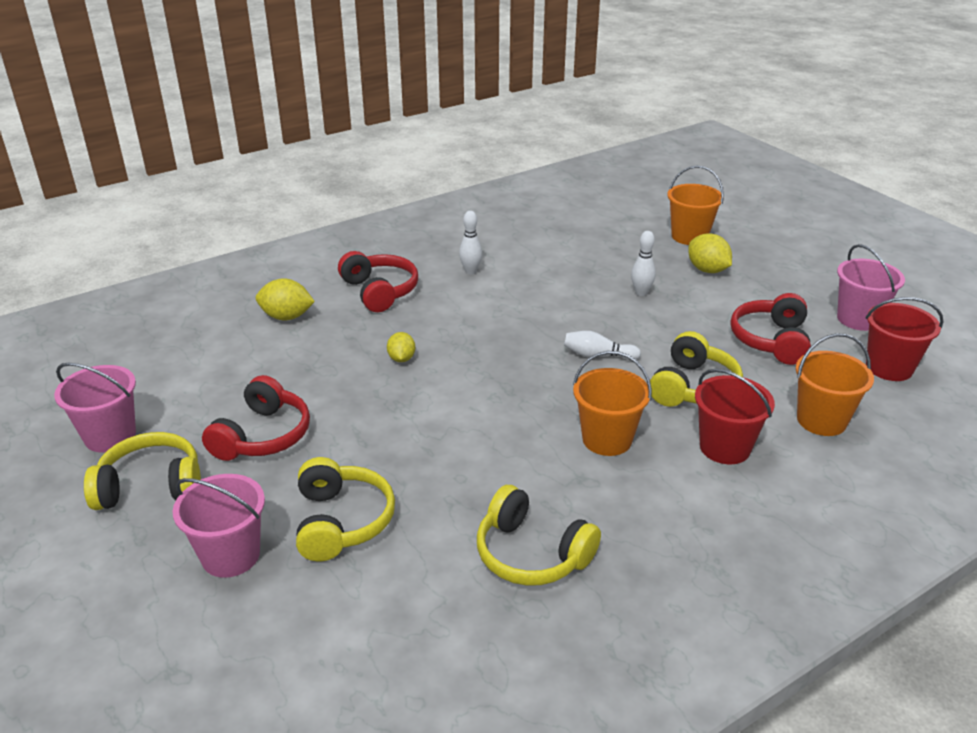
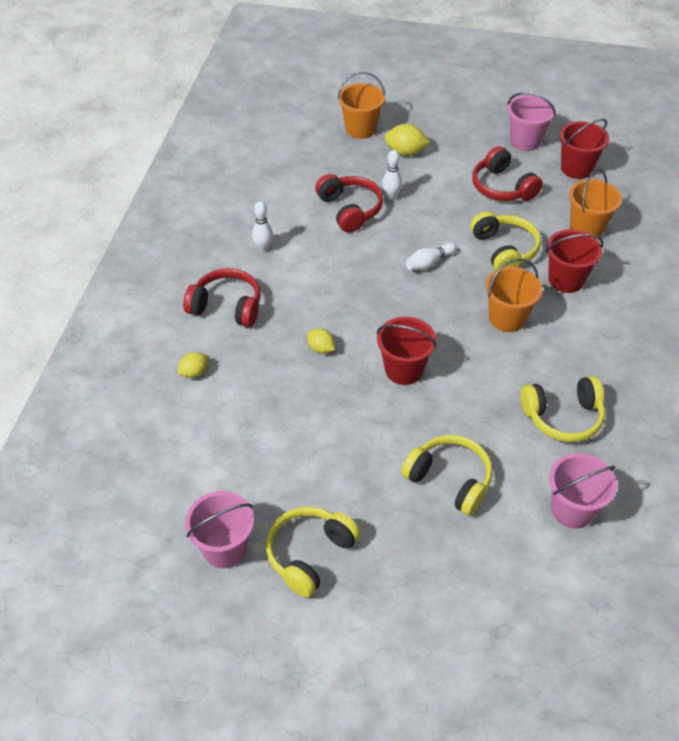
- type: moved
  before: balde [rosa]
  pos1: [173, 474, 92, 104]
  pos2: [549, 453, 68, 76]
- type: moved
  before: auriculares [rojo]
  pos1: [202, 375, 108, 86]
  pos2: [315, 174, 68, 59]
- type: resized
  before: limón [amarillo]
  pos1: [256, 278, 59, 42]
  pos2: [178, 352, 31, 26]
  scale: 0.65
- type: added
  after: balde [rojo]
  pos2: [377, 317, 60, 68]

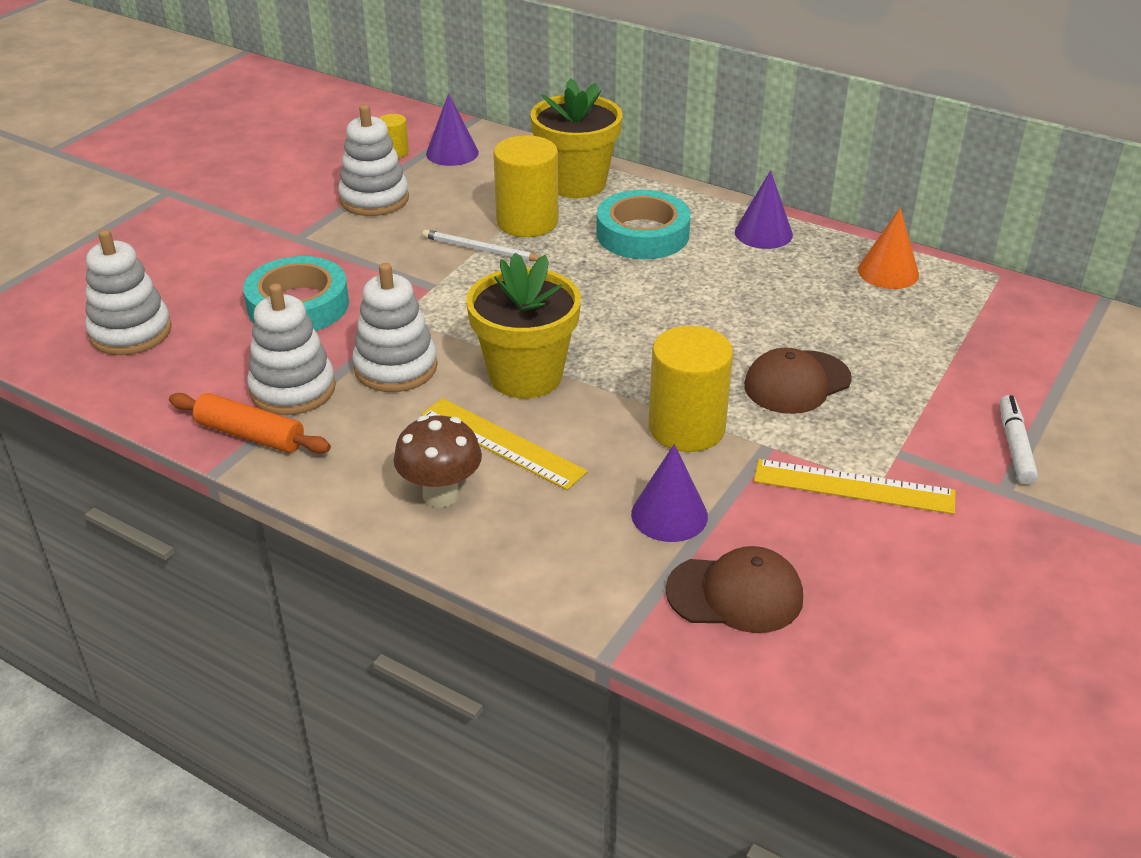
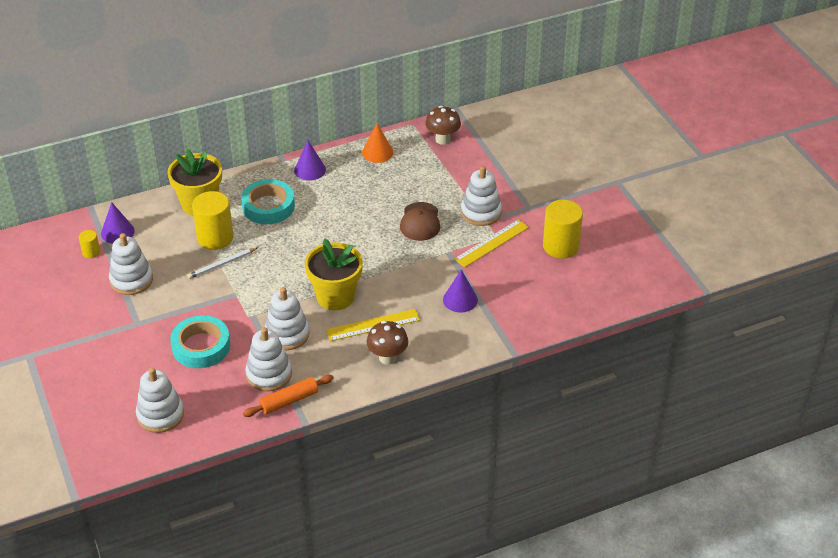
- type: moved
  before: cilindro [amarillo]
  pos1: [648, 326, 85, 126]
  pos2: [543, 200, 40, 59]
- type: removed
  before: gorra [marrón]
  pos1: [665, 546, 138, 87]
- type: removed
  before: rotulador [blanco]
  pos1: [1000, 395, 38, 90]
- type: added
  after: seta [marrón]
  pos2: [425, 106, 36, 39]
- type: added
  after: juguete apilable [blanco]
  pos2: [461, 166, 41, 60]

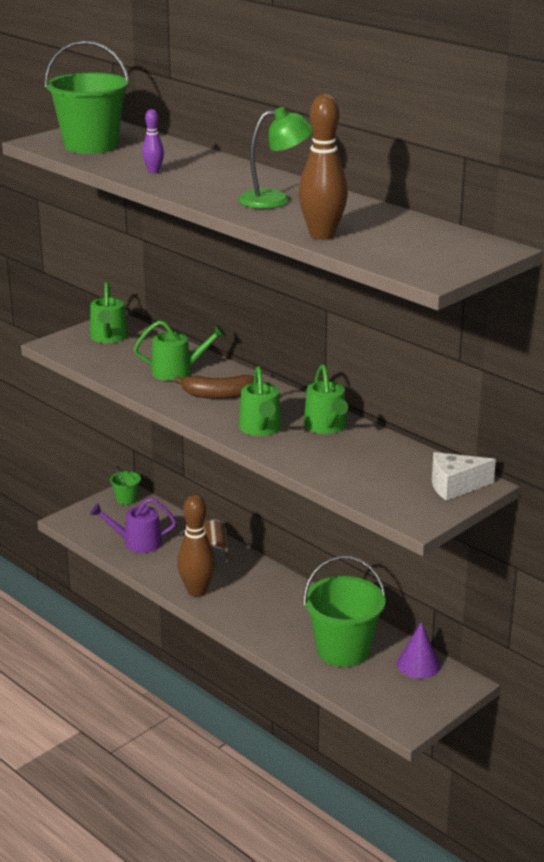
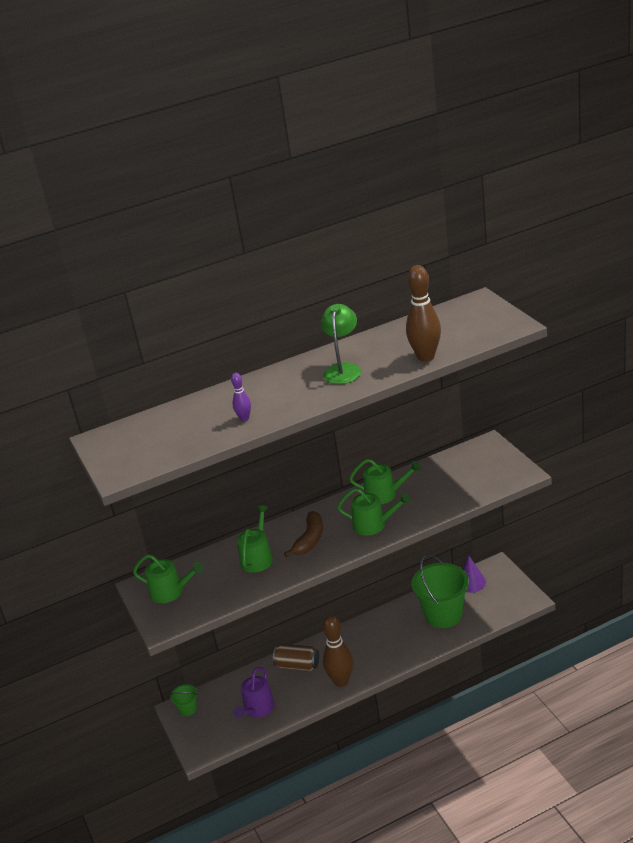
- type: removed
  before: balde [verde]
  pos1: [45, 41, 85, 113]
- type: removed
  before: queso [blanco]
  pos1: [432, 452, 64, 49]

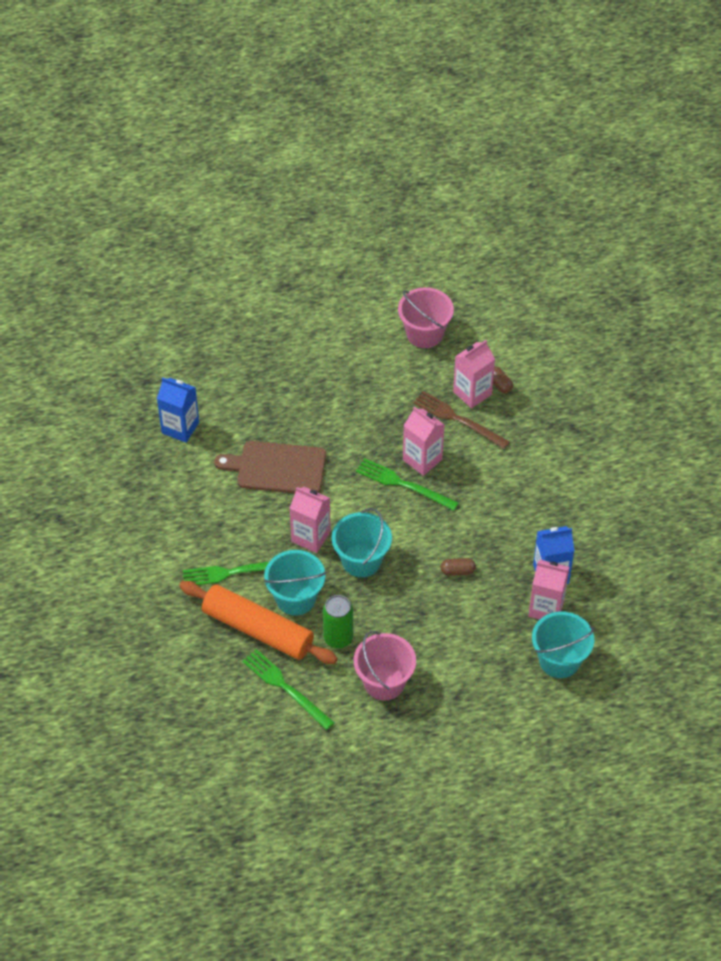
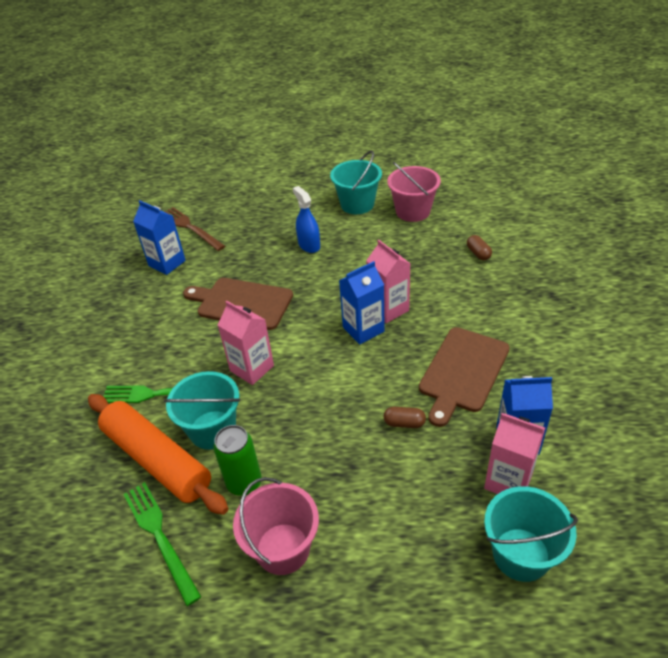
- type: moved
  before: balde [turquesa]
  pos1: [332, 508, 60, 69]
  pos2: [330, 151, 52, 63]
- type: replaced
  before: tenedor [verde]
  after: cartón de leche [azul]
  pos1: [356, 458, 103, 53]
  pos2: [339, 261, 46, 83]
- type: moved
  before: tenedor [marrón]
  pos1: [413, 391, 97, 58]
  pos2: [164, 207, 61, 44]
- type: removed
  before: cartón de leche [rosa]
  pos1: [453, 340, 42, 69]
- type: added
  after: pulverizador [azul]
  pos2: [293, 186, 27, 67]
- type: added
  after: tabla de cortar [marrón]
  pos2: [419, 327, 91, 100]

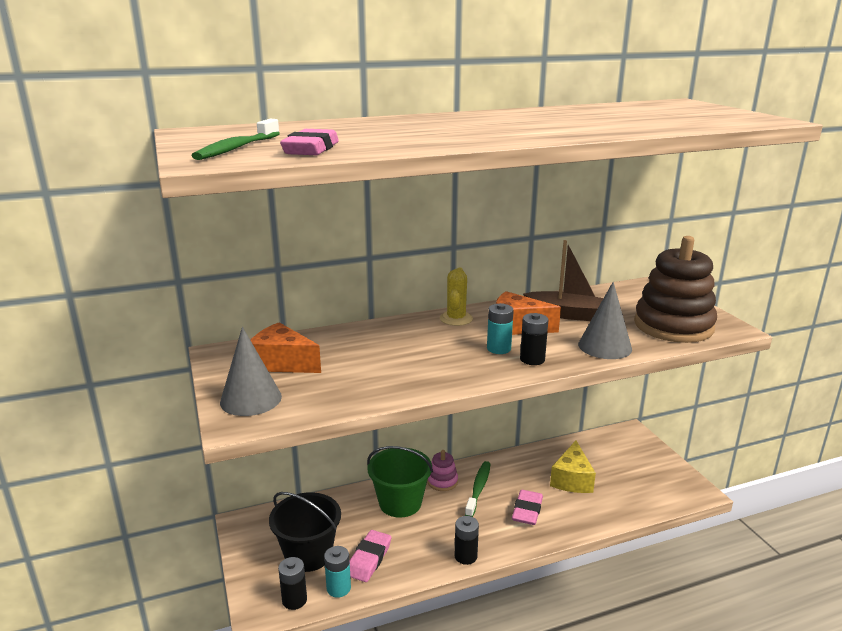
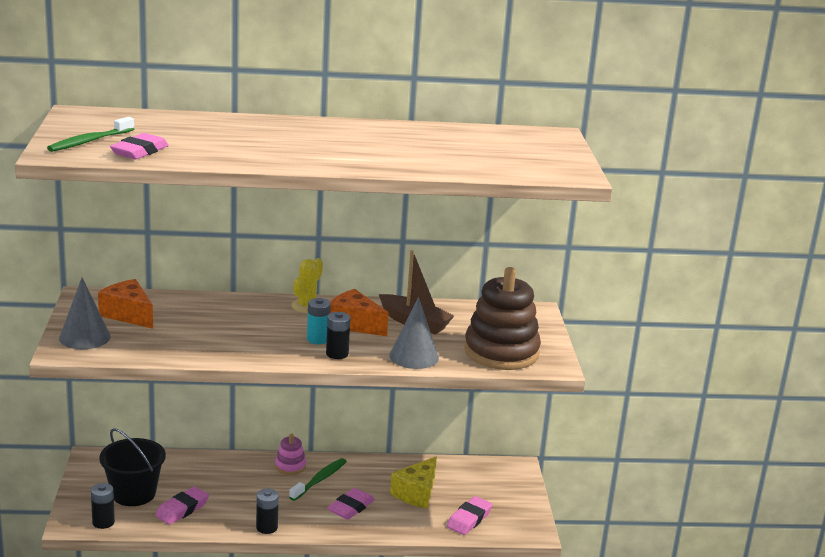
- type: removed
  before: pila [turquesa]
  pos1: [324, 546, 27, 52]
- type: removed
  before: balde [verde]
  pos1: [367, 446, 66, 72]
- type: added
  after: goma de borrar [rosa]
  pos2: [447, 496, 45, 39]

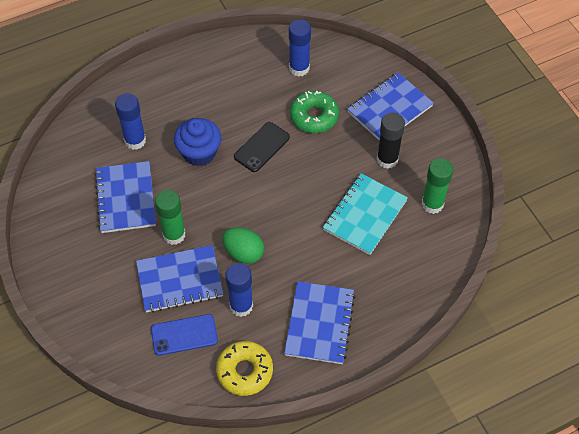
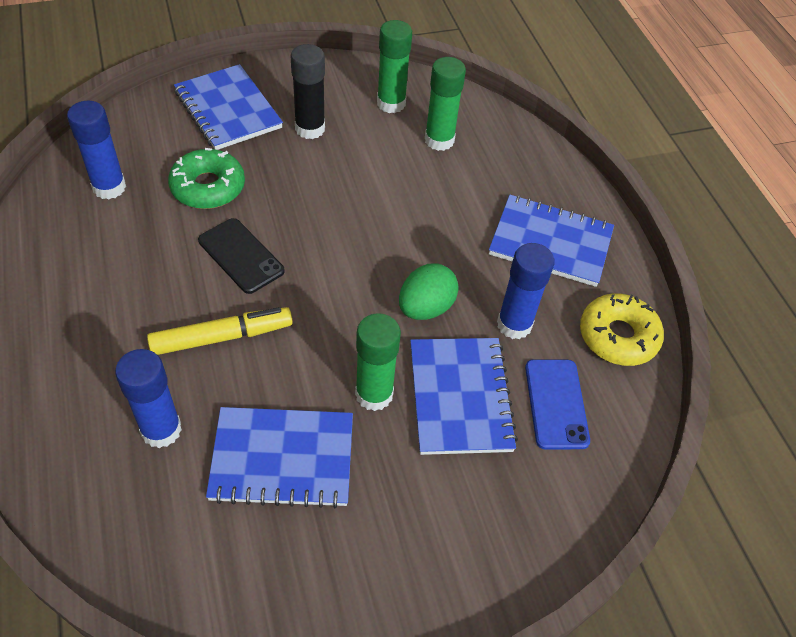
- type: replaced
  before: magdalena [azul]
  after: rotulador [amarillo]
  pos1: [174, 118, 47, 48]
  pos2: [147, 307, 146, 48]
- type: removed
  before: cuaderno [turquesa]
  pos1: [323, 173, 85, 82]
- type: added
  after: barra de pegamento [verde]
  pos2: [425, 57, 41, 94]

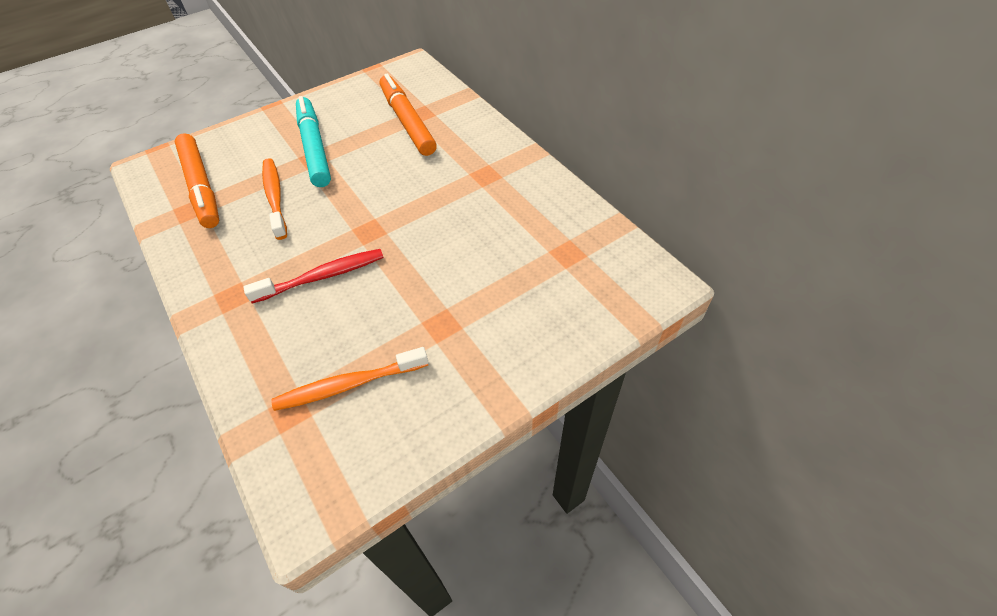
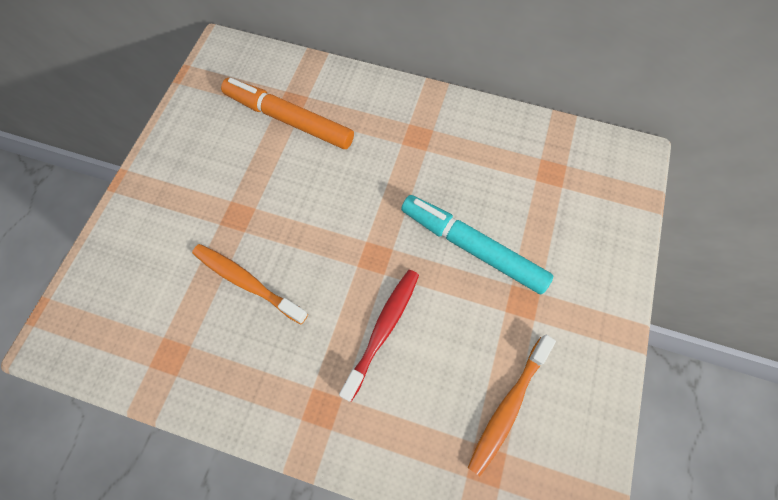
- type: removed
  before: rotulador [naranja]
  pos1: [175, 133, 44, 95]
- type: moved
  before: rotulador [turquesa]
  pos1: [296, 96, 35, 91]
  pos2: [401, 195, 152, 100]

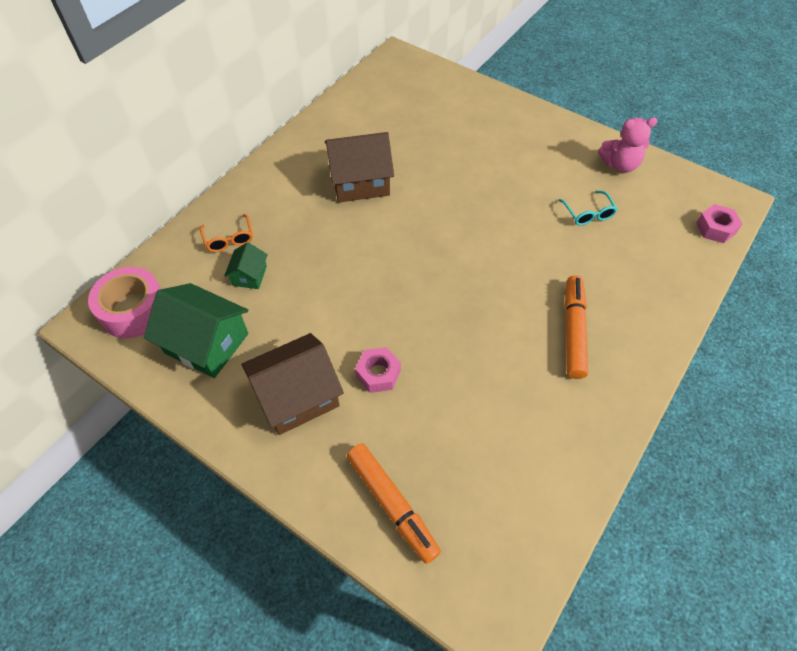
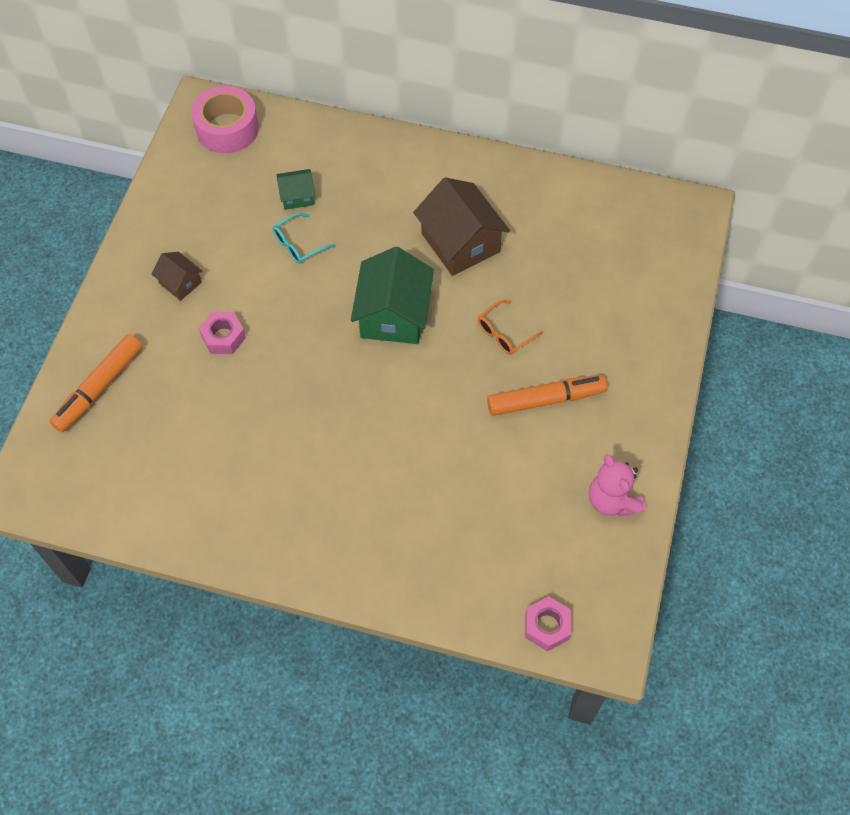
- type: moved
  before: casa [verde]
  pos1: [144, 283, 104, 95]
  pos2: [351, 247, 83, 97]
- type: moved
  before: gafas [naranja]
  pos1: [200, 214, 53, 38]
  pos2: [478, 300, 65, 55]
- type: resized
  before: casa [marrón]
  pos1: [242, 333, 102, 102]
  pos2: [152, 252, 51, 49]
  scale: 0.51
- type: moved
  before: gafas [turquesa]
  pos1: [559, 191, 59, 35]
  pos2: [273, 213, 62, 51]
- type: moved
  before: rotulador [naranja]
  pos1: [565, 275, 23, 104]
  pos2: [487, 375, 120, 41]

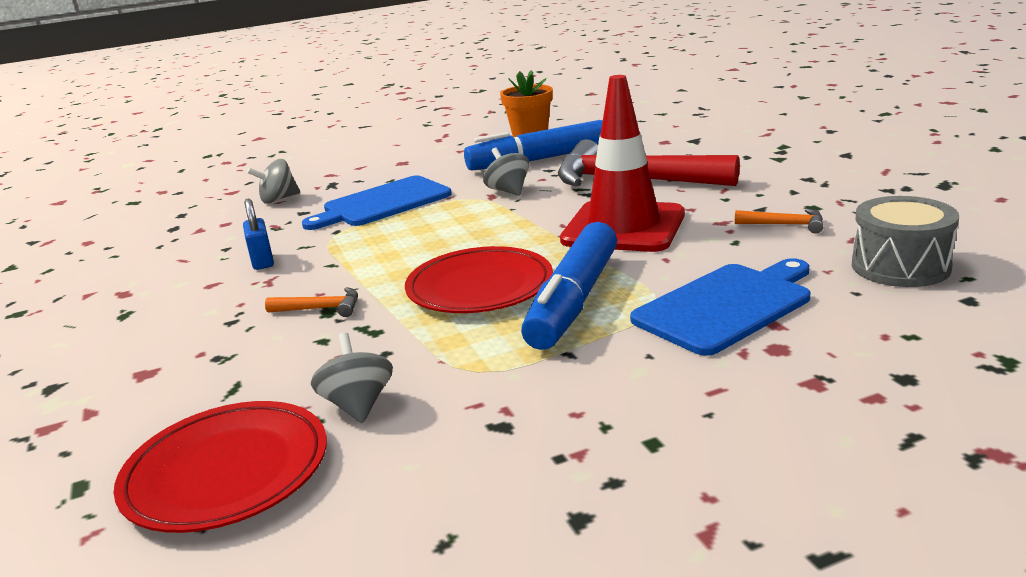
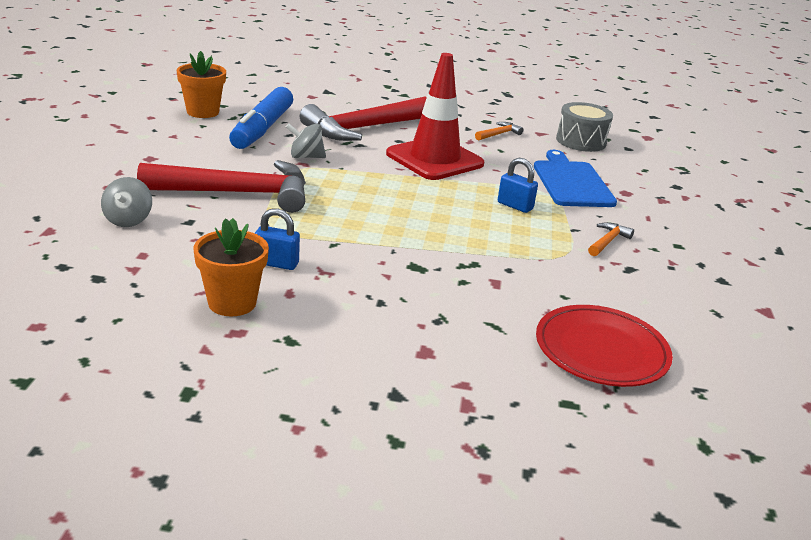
- type: moved
  before: martillo [naranja]
  pos1: [265, 287, 93, 30]
  pos2: [588, 222, 46, 34]
- type: replaced
  before: tabla de cortar [azul]
  after: martillo [rojo]
  pos1: [302, 176, 150, 54]
  pos2: [137, 160, 169, 53]
- type: removed
  before: peonza [gris]
  pos1: [311, 333, 82, 90]
- type: removed
  before: plato [rojo]
  pos1: [405, 246, 148, 67]
- type: replaced
  before: rotulador [azul]
  after: candado [azul]
  pos1: [521, 222, 96, 128]
  pos2: [498, 158, 40, 55]
- type: added
  after: maceta [naranja]
  pos2: [194, 218, 75, 98]

